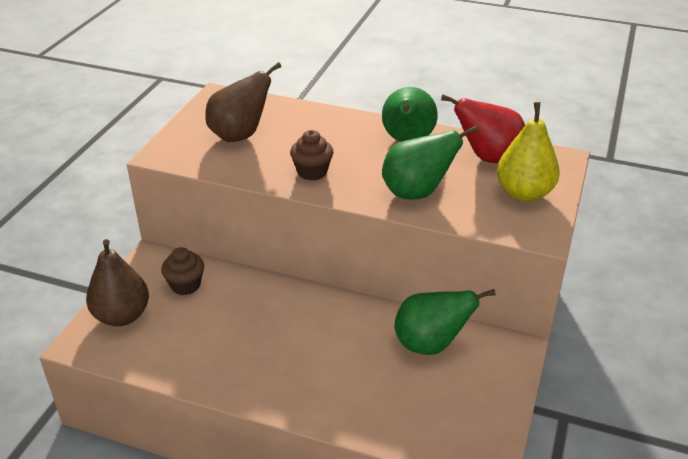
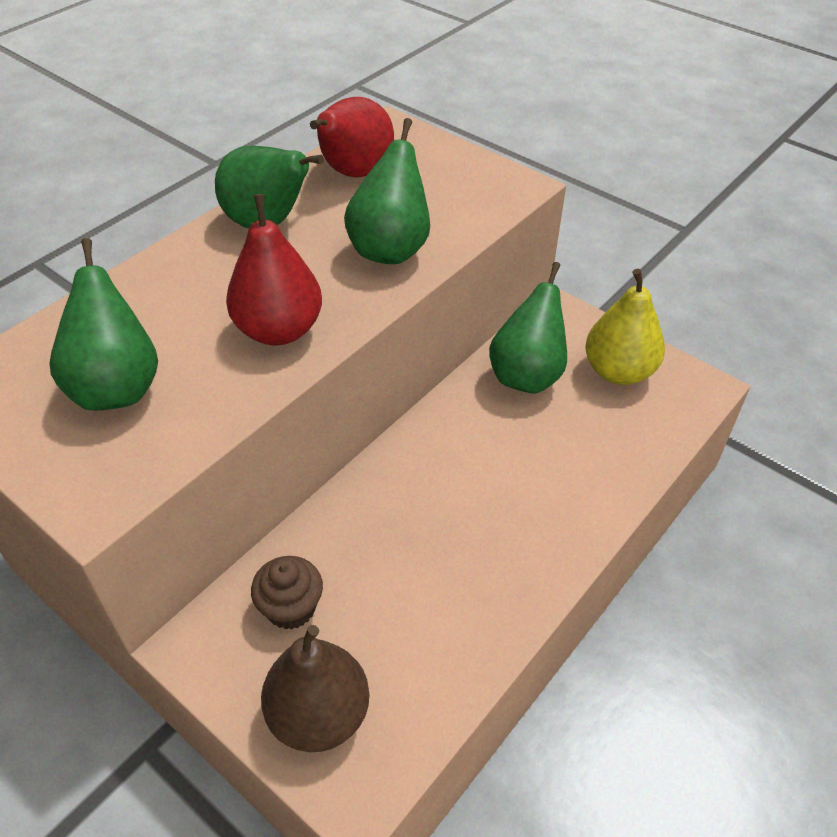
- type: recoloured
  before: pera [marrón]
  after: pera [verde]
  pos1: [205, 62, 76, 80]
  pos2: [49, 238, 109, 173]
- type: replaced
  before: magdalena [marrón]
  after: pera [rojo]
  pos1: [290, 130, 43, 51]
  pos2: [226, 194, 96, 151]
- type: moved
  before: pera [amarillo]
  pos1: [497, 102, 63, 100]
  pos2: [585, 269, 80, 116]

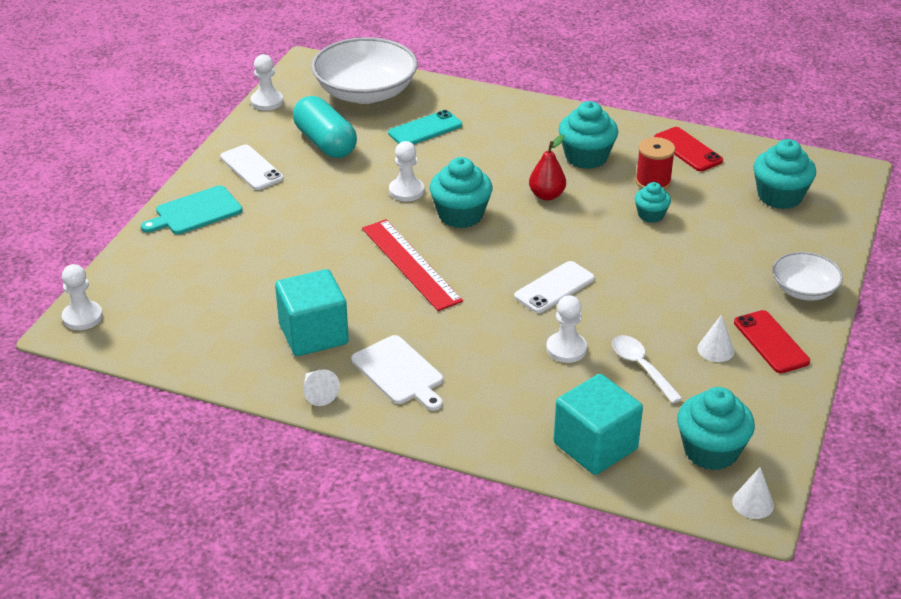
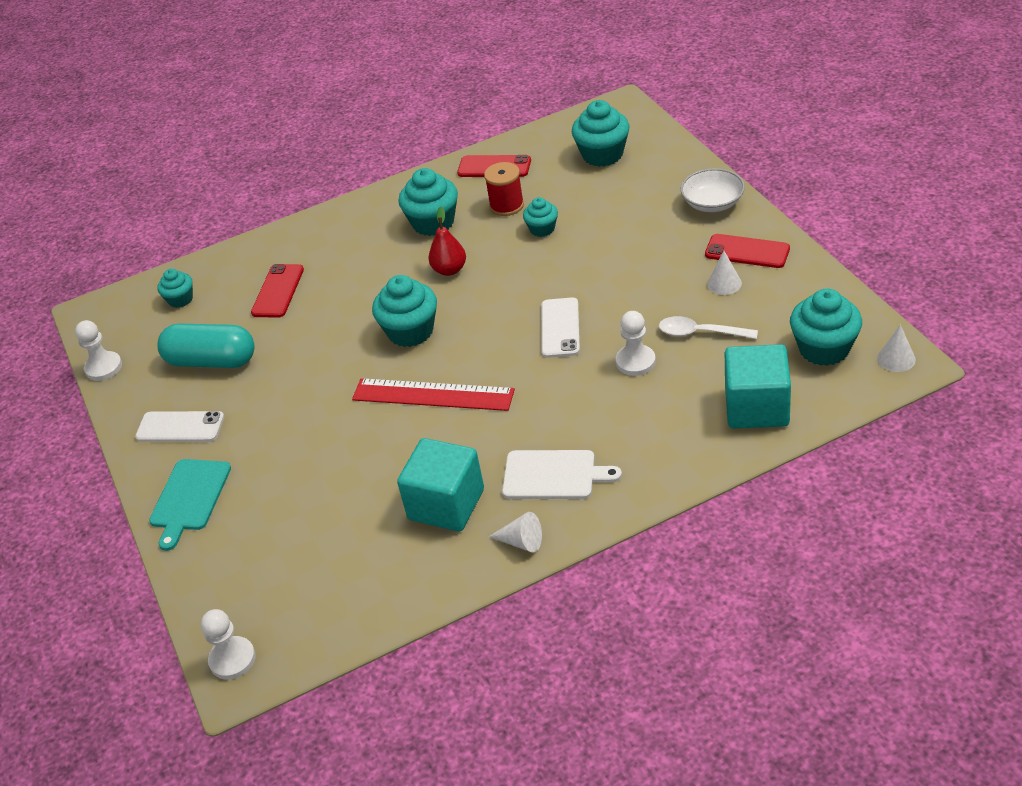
- type: replaced
  before: cuenco [blanco]
  after: magdalena [turquesa]
  pos1: [311, 37, 107, 67]
  pos2: [157, 269, 36, 39]
- type: recoloured
  before: móvil [turquesa]
  after: móvil [rojo]
  pos1: [388, 110, 74, 35]
  pos2: [251, 264, 53, 54]
- type: removed
  before: peón [blanco]
  pos1: [389, 141, 35, 60]

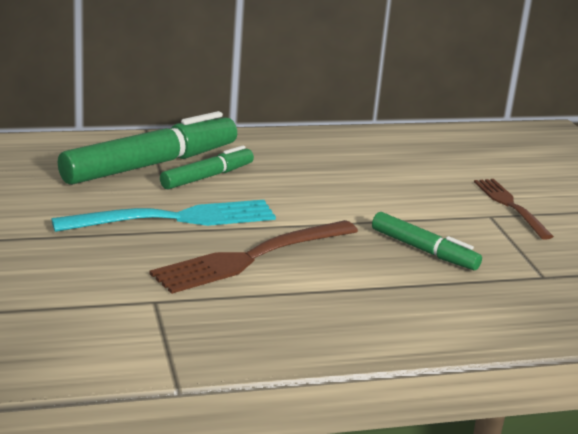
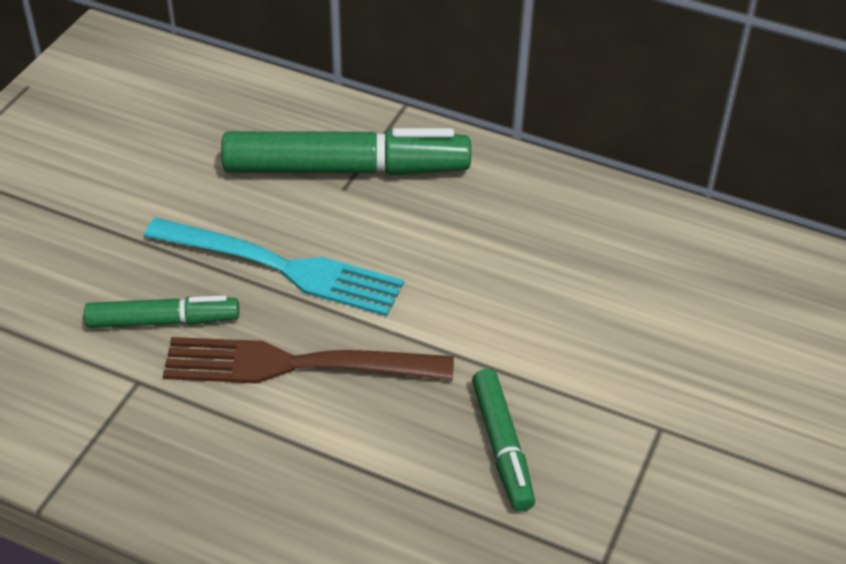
- type: moved
  before: rotulador [verde]
  pos1: [160, 146, 94, 43]
  pos2: [84, 295, 155, 33]
- type: removed
  before: tenedor [marrón]
  pos1: [474, 179, 80, 61]

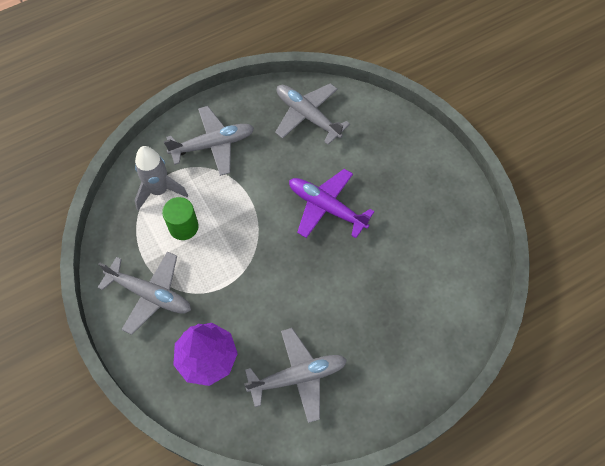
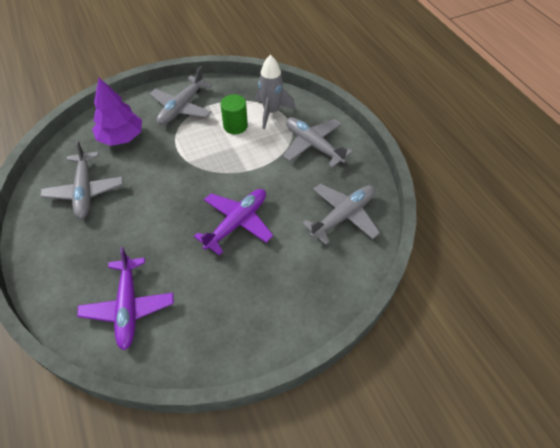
- type: turned
  before: avión [gris]
  pos1: [164, 106, 90, 70]
  pos2: [283, 117, 70, 51]
  turn: 150
- type: added
  after: avión [morado]
  pos2: [77, 247, 97, 103]

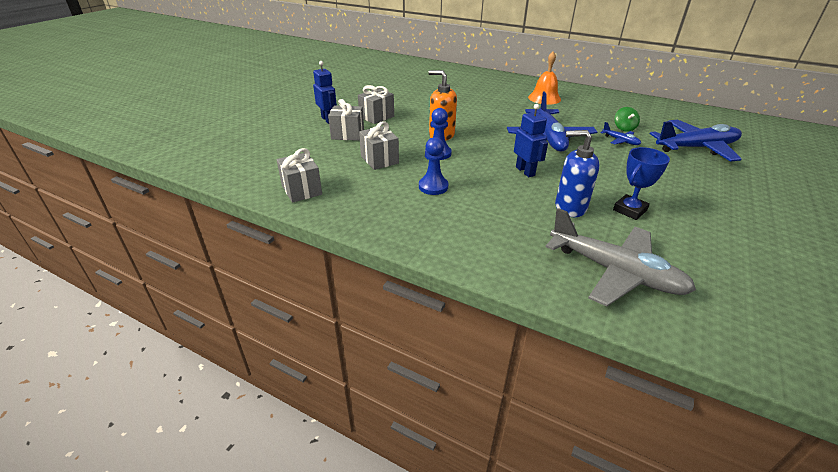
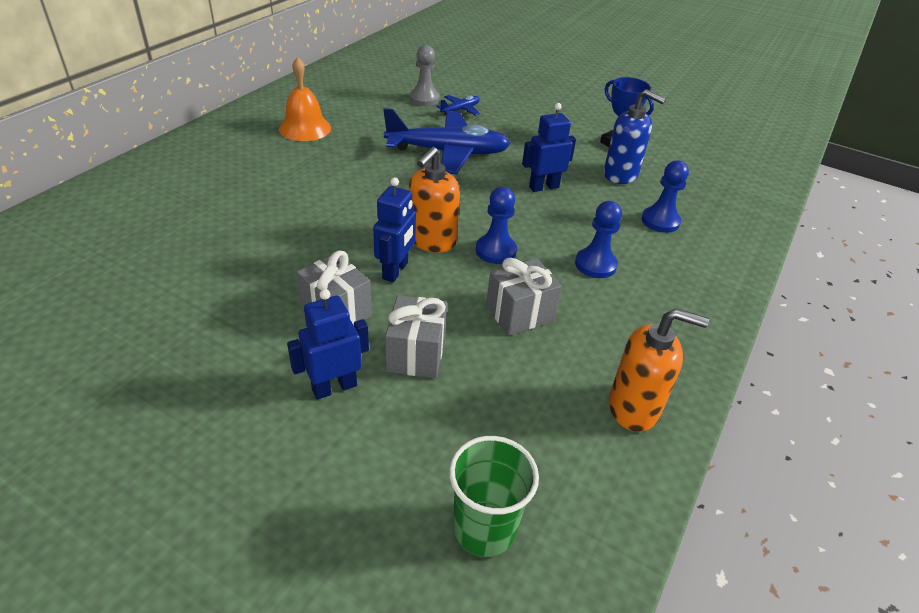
- type: replaced
  before: regalo [gris]
  after: dispensador de jabón [naranja]
  pos1: [277, 148, 45, 55]
  pos2: [609, 308, 100, 124]
- type: removed
  before: avión [gris]
  pos1: [546, 208, 150, 99]
- type: turned
  before: dispensador de jabón [azul]
  pos1: [555, 130, 45, 87]
  pos2: [604, 89, 62, 95]
  turn: -75
- type: replaced
  before: peonza [verde]
  after: peón [gris]
  pos1: [614, 107, 26, 25]
  pos2: [410, 45, 30, 61]
- type: removed
  before: avión [azul]
  pos1: [650, 120, 92, 42]
- type: added
  after: robot [azul]
  pos2: [373, 177, 43, 105]
- type: added
  after: vaso [verde]
  pos2: [449, 436, 90, 121]
- type: added
  after: peón [azul]
  pos2: [642, 160, 47, 73]

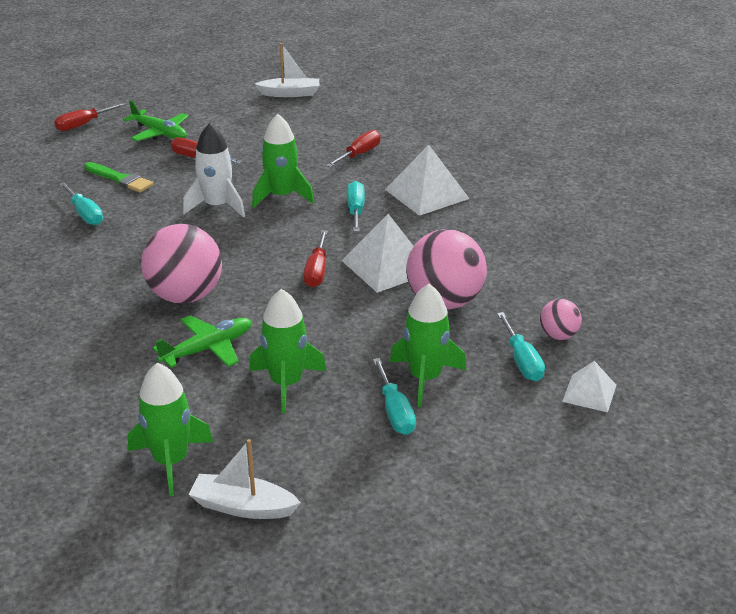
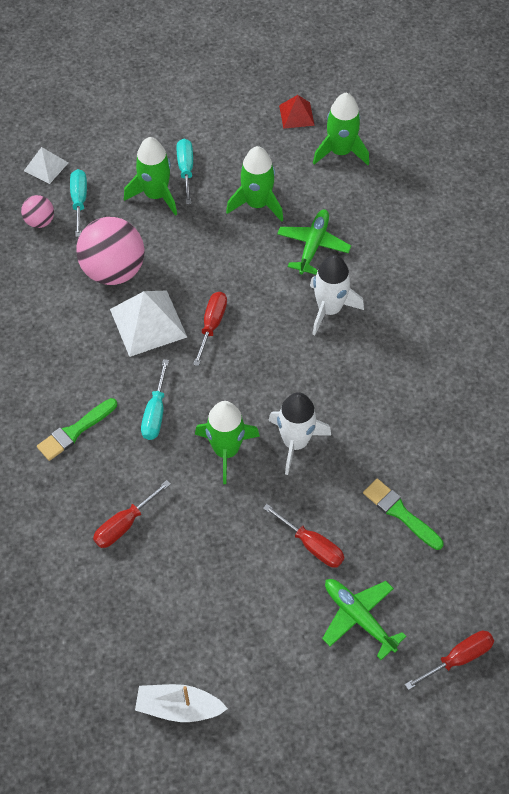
- type: removed
  before: destornillador [turquesa]
  pos1: [59, 182, 44, 43]
- type: replaced
  before: pelota [rosa]
  after: cohete [blanco]
  pos1: [141, 224, 81, 79]
  pos2: [310, 255, 54, 81]
- type: turned
  before: avión [verde]
  pos1: [152, 315, 100, 53]
  pos2: [277, 209, 74, 66]
  turn: 135
- type: replaced
  before: barco [blanco]
  after: pirámide [rojo]
  pos1: [188, 439, 113, 80]
  pos2: [279, 95, 36, 34]
- type: replaced
  before: pirámide [blanco]
  after: pincel [verde]
  pos1: [385, 145, 84, 71]
  pos2: [37, 398, 80, 63]

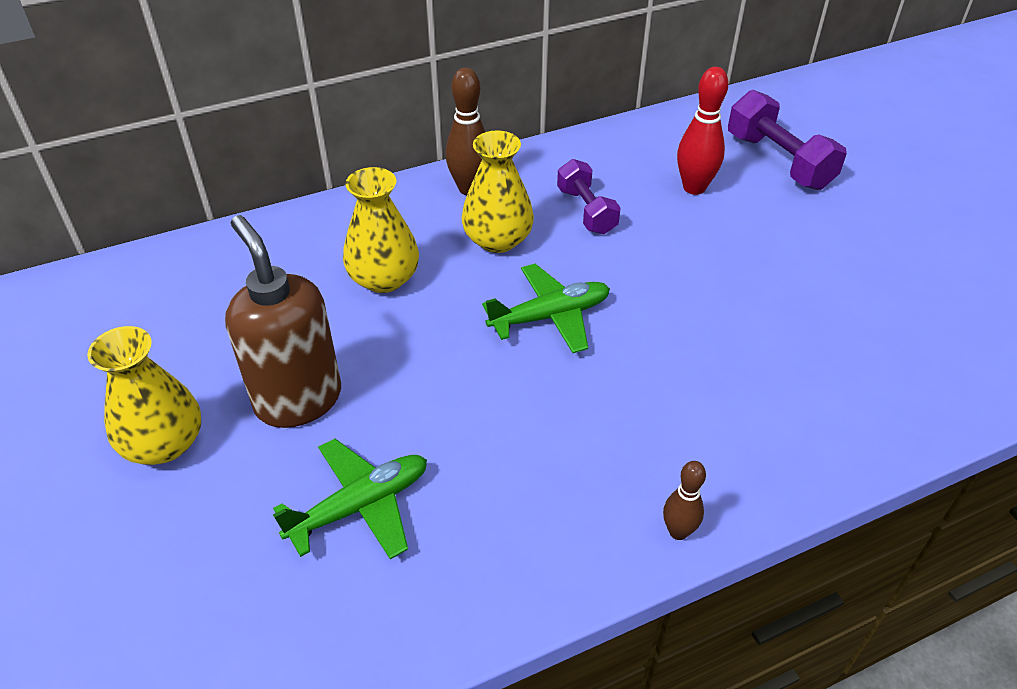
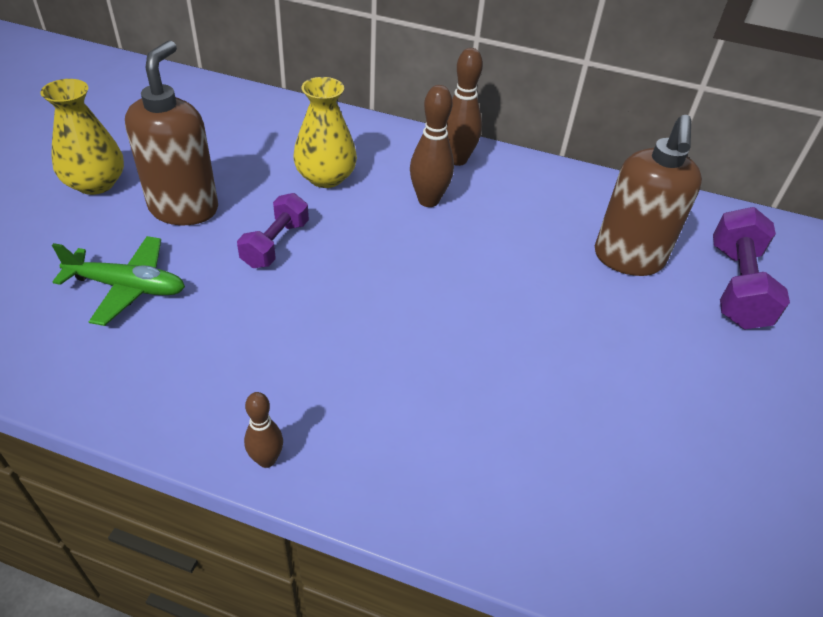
- type: replaced
  before: florero [amarillo]
  after: bolo [marrón]
  pos1: [462, 130, 72, 123]
  pos2: [410, 85, 44, 122]
- type: removed
  before: avión [verde]
  pos1: [482, 264, 128, 89]
- type: moved
  before: mancuerna [morado]
  pos1: [557, 159, 64, 75]
  pos2: [237, 193, 72, 75]
- type: replaced
  before: bolo [rojo]
  after: dispensador de jabón [marrón]
  pos1: [677, 67, 51, 128]
  pos2: [595, 115, 107, 161]

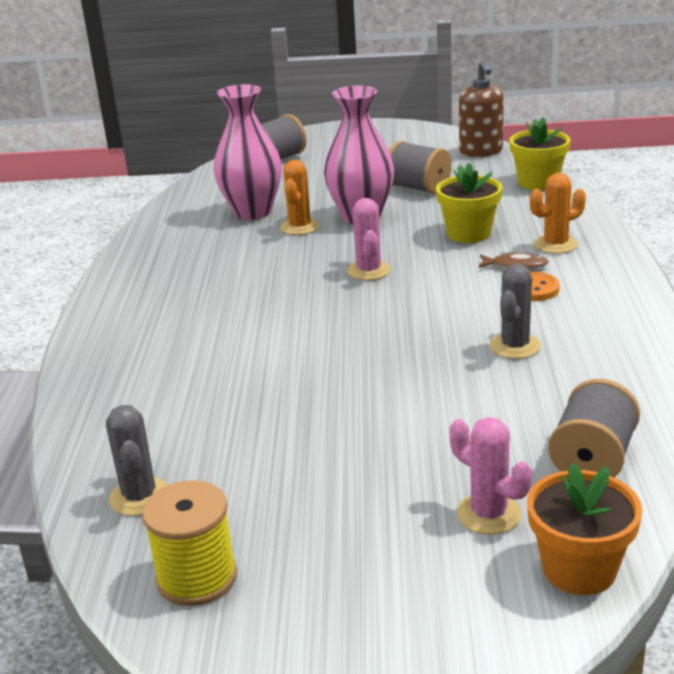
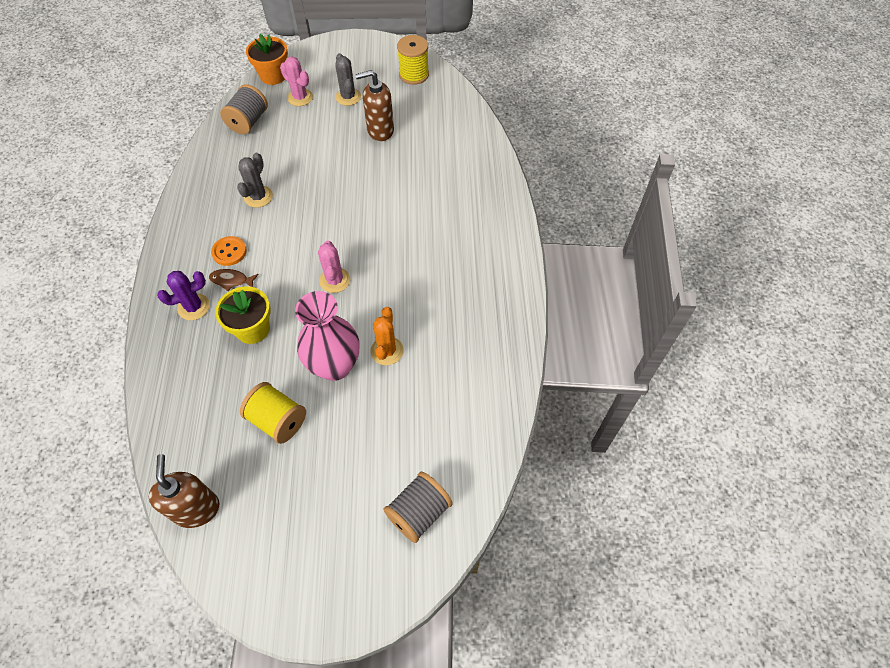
- type: moved
  before: cactus [gris]
  pos1: [106, 405, 62, 111]
  pos2: [335, 53, 26, 53]
- type: removed
  before: florero [rosa]
  pos1: [214, 84, 68, 136]
- type: recoloured
  before: carrete [gris]
  after: carrete [amarillo]
  pos1: [389, 141, 63, 53]
  pos2: [240, 382, 66, 62]
- type: removed
  before: maceta [amarillo]
  pos1: [509, 117, 61, 73]
- type: recoloured
  before: cactus [naranja]
  after: cactus [morado]
  pos1: [529, 173, 57, 81]
  pos2: [157, 271, 53, 49]
- type: added
  after: dispensador de jabón [marrón]
  pos2: [355, 70, 39, 71]

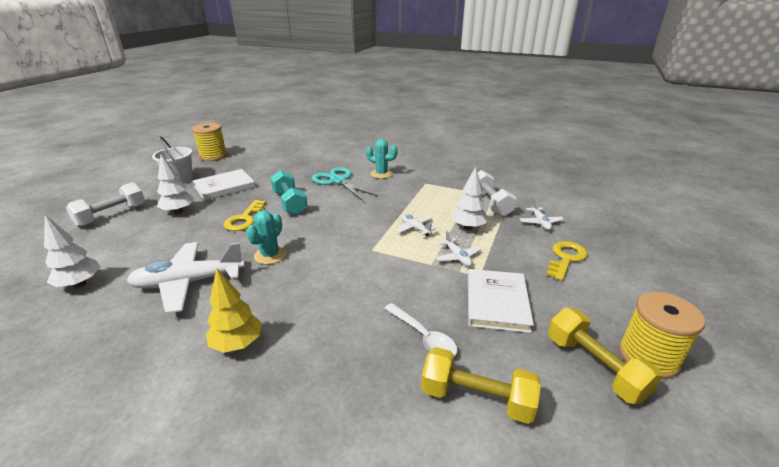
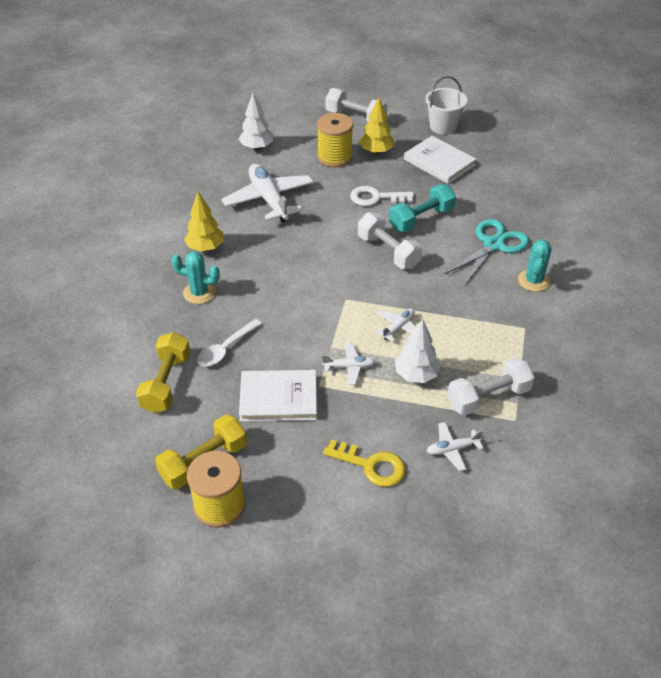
- type: recoloured
  before: árbol [blanco]
  after: árbol [amarillo]
  pos1: [157, 154, 37, 60]
  pos2: [359, 97, 35, 58]
- type: moved
  before: carrete [amarillo]
  pos1: [192, 123, 35, 38]
  pos2: [317, 113, 36, 54]
- type: recoloured
  before: llave [amarillo]
  after: llave [blanco]
  pos1: [223, 200, 43, 31]
  pos2: [350, 186, 64, 20]
- type: moved
  before: cactus [turquesa]
  pos1: [246, 210, 40, 54]
  pos2: [171, 252, 49, 52]
- type: turned
  before: avión [blanco]
  pos1: [435, 231, 46, 36]
  pos2: [322, 343, 53, 42]
  turn: -150
- type: added
  after: mancuerna [blanco]
  pos2: [358, 212, 65, 57]

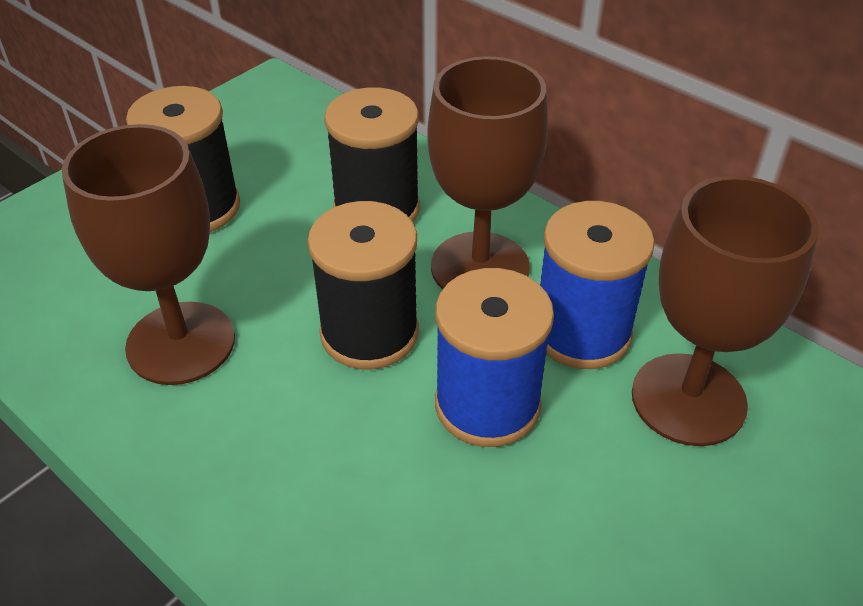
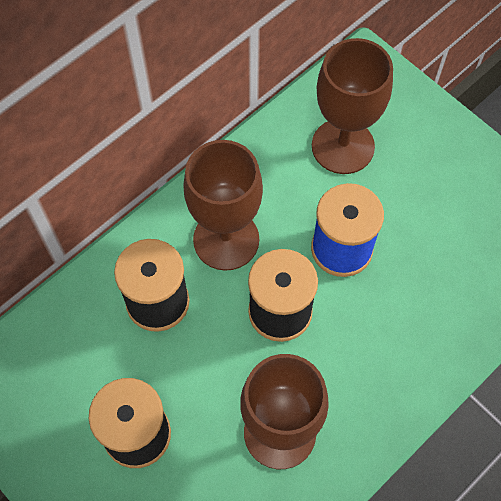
- type: removed
  before: carrete [azul]
  pos1: [540, 201, 115, 168]

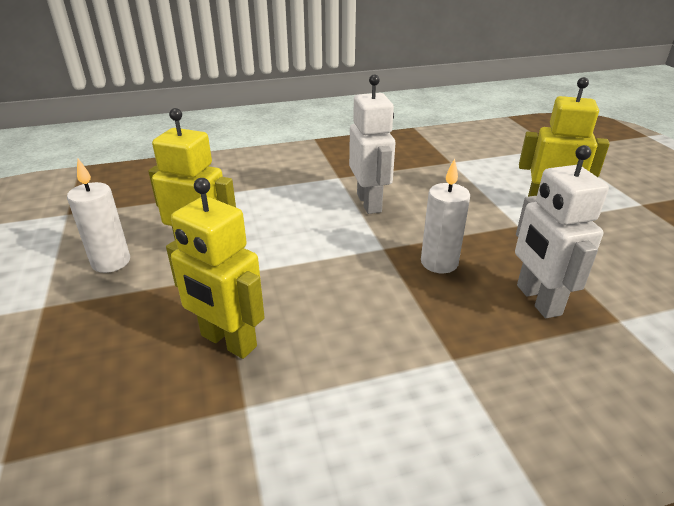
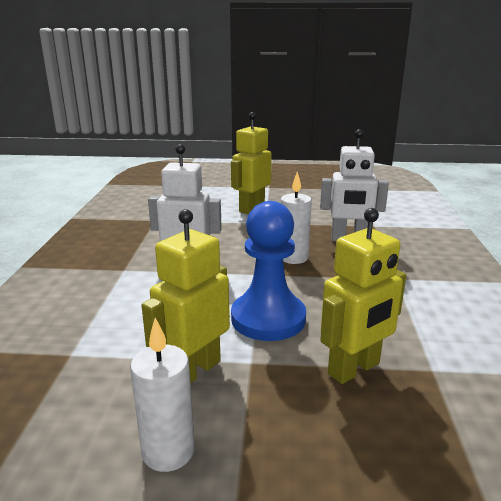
- type: added
  after: peón [azul]
  pos2: [231, 201, 75, 140]

